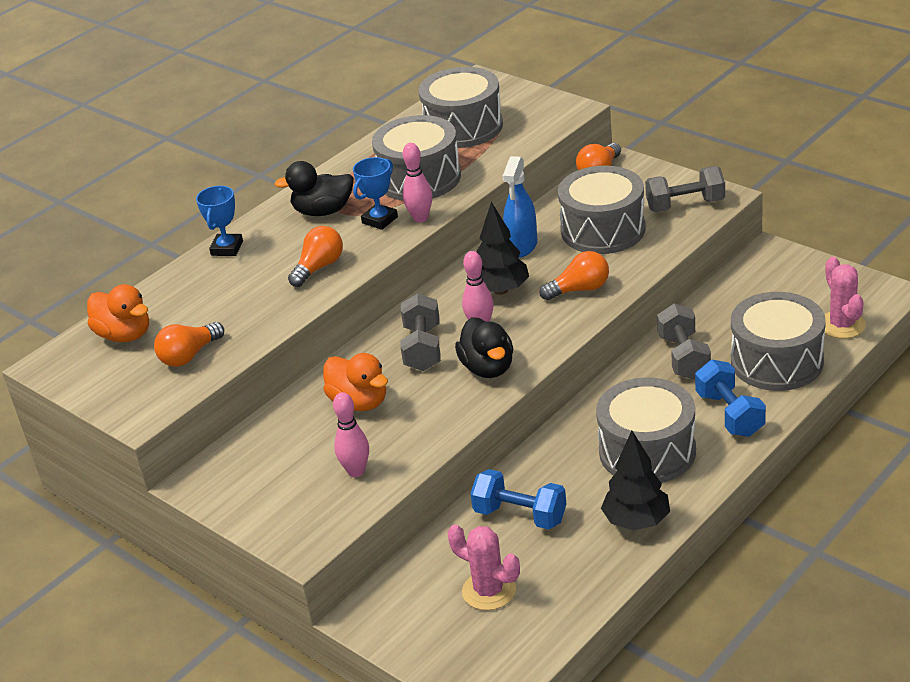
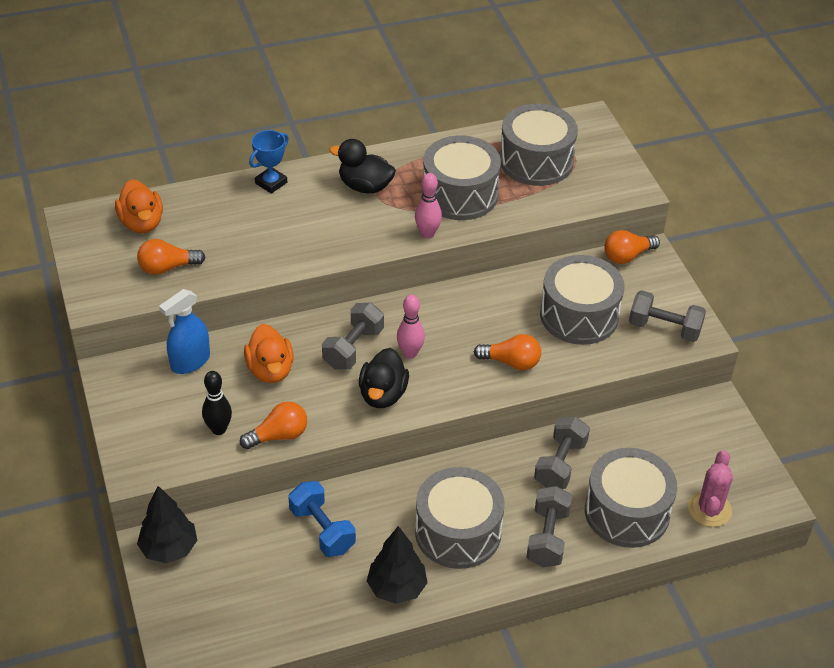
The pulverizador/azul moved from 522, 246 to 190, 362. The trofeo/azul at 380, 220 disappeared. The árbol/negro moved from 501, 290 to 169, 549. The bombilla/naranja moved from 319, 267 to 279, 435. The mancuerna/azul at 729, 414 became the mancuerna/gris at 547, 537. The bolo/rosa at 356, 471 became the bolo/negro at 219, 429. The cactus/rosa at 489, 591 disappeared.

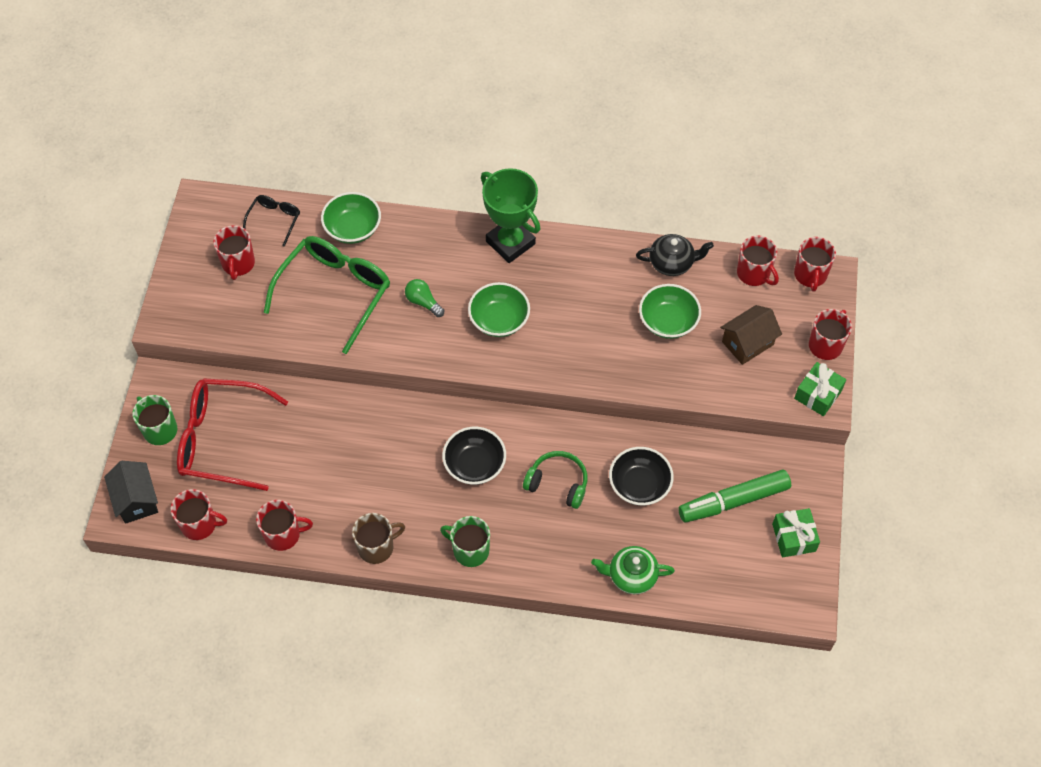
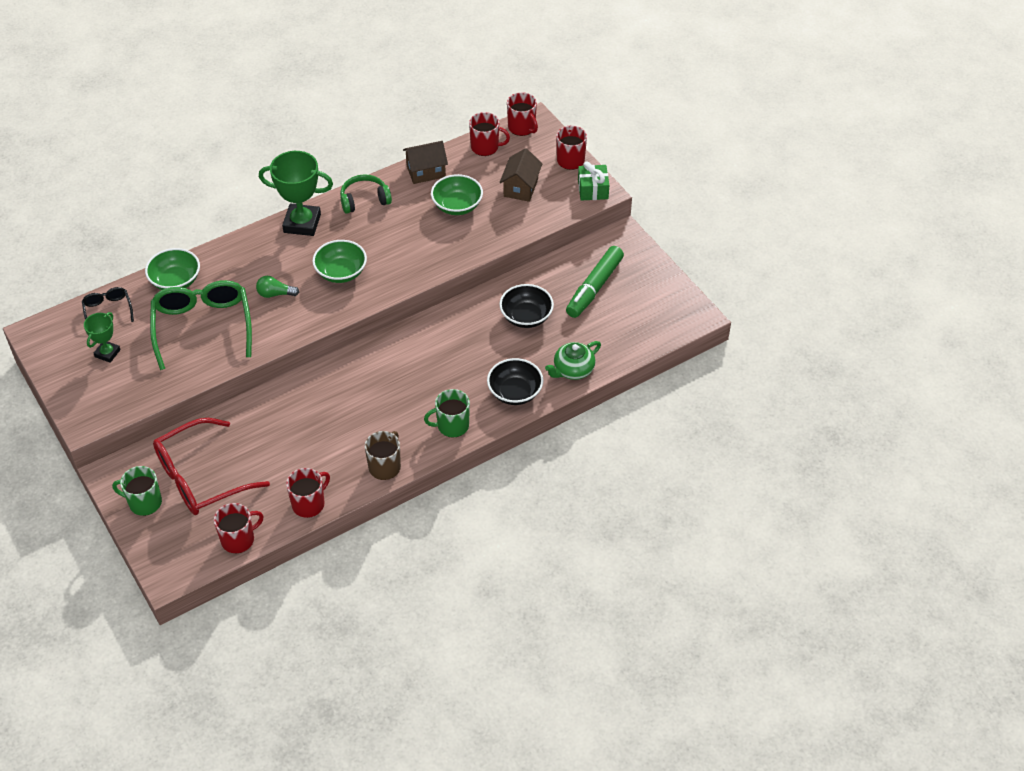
The taza/rojo at 238, 264 was replaced by the trofeo/verde at 107, 353. The tetera/negro at 672, 263 was replaced by the casa/marrón at 426, 171. The cuenco/negro moved from 474, 465 to 515, 392. The auriculares/verde moved from 557, 483 to 364, 200. The casa/negro at 136, 500 disappeared. The regalo/verde at 794, 537 disappeared.

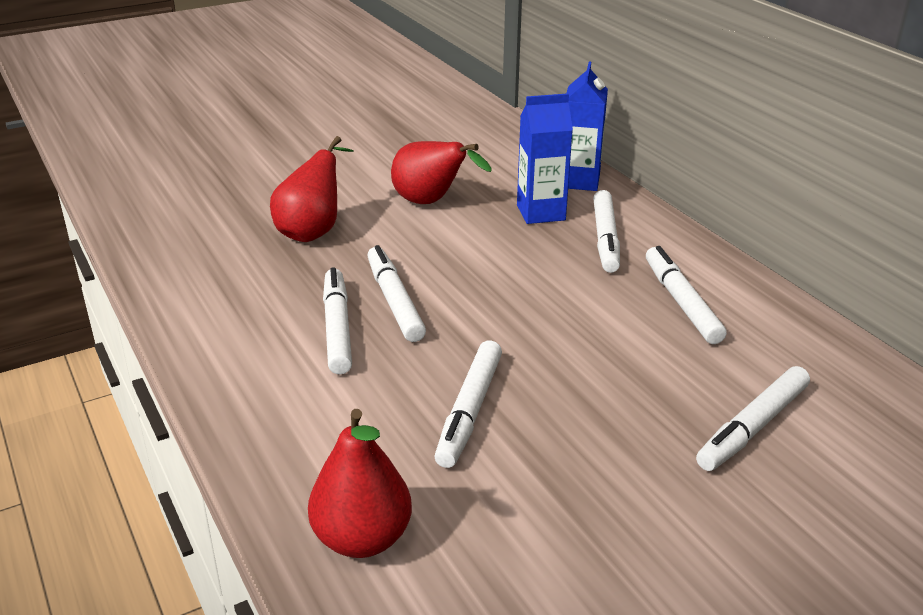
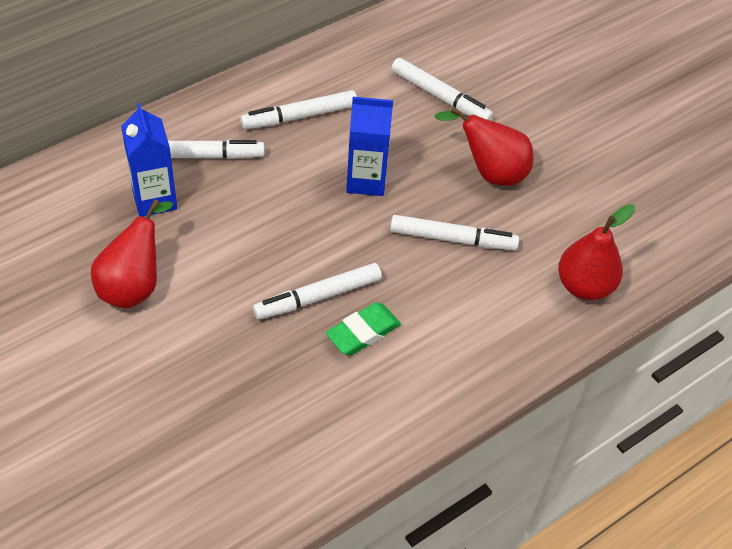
The cartón de leche/azul moved from 579, 181 to 366, 180. The pera/rojo moved from 313, 231 to 490, 172. The rotulador/blanco at 337, 328 was replaced by the goma de borrar/verde at 363, 332.

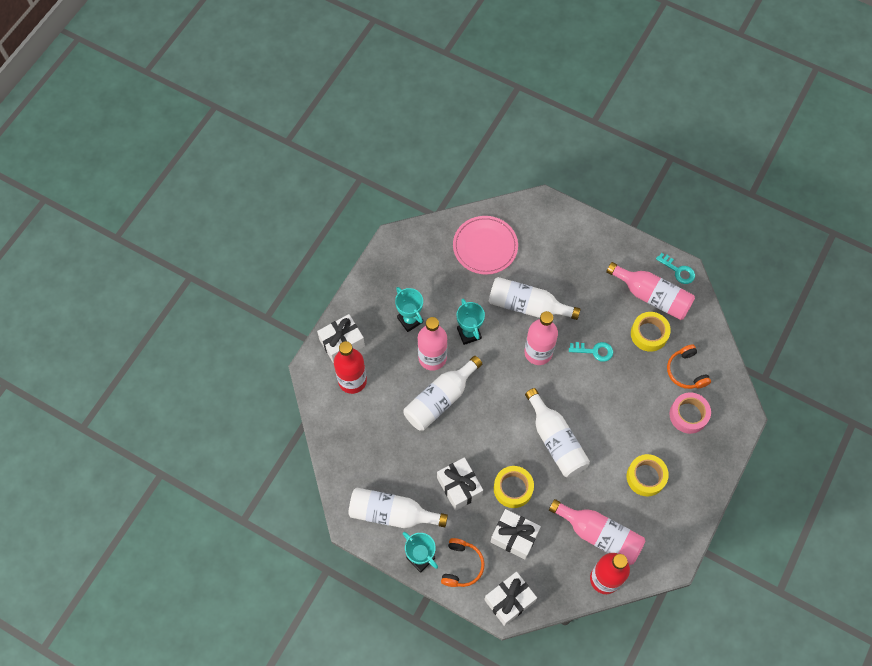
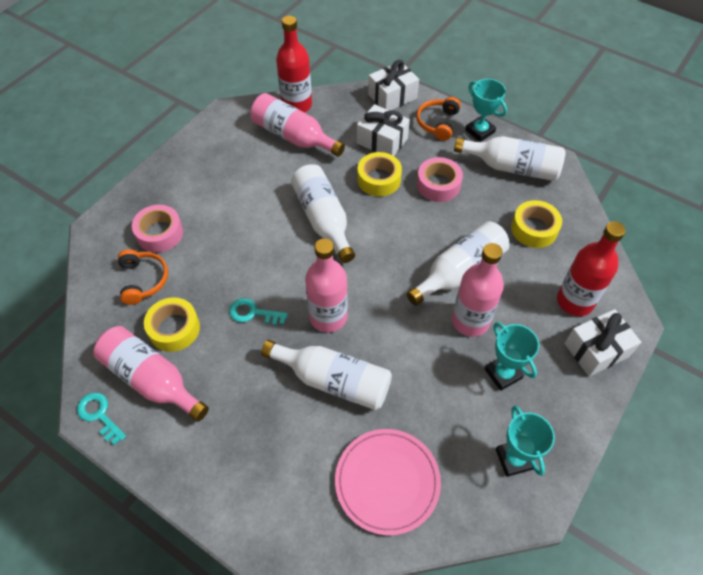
The trofeo/turquesa moved from 469, 333 to 514, 459. The cinta adhesiva/amarillo moved from 646, 477 to 534, 229. The regalo/blanco at 459, 487 was replaced by the cinta adhesiva/rosa at 438, 185.

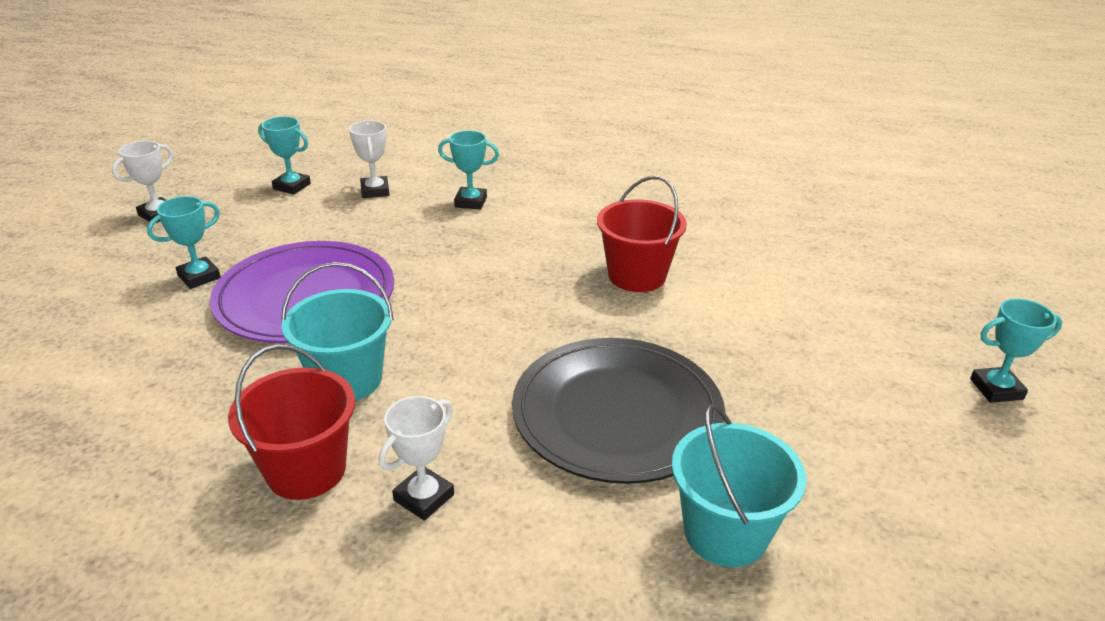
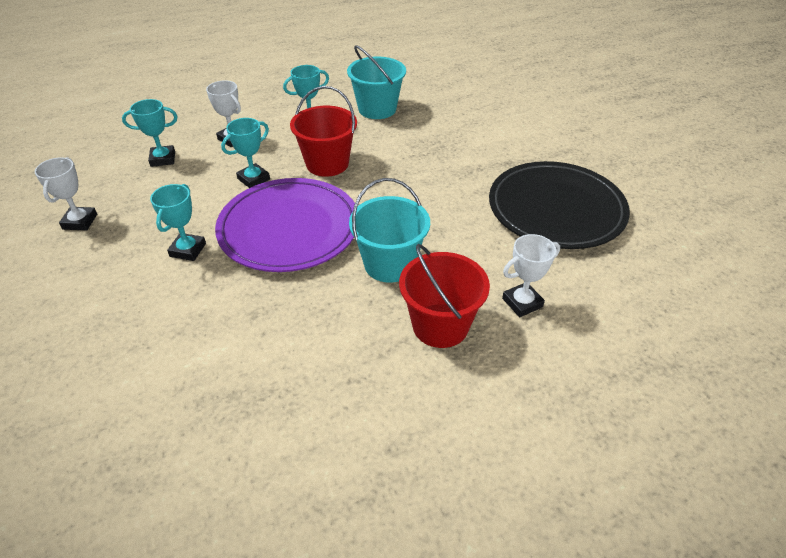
The balde/rojo moved from 637, 276 to 327, 164. The trofeo/turquesa moved from 996, 389 to 253, 179. The trofeo/blanco at 424, 497 turned 60 degrees clockwise. The balde/turquesa moved from 725, 532 to 377, 109.

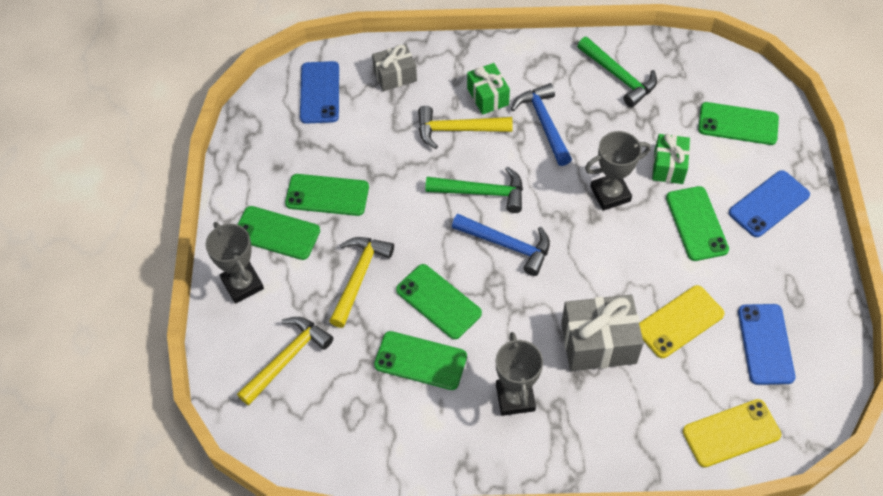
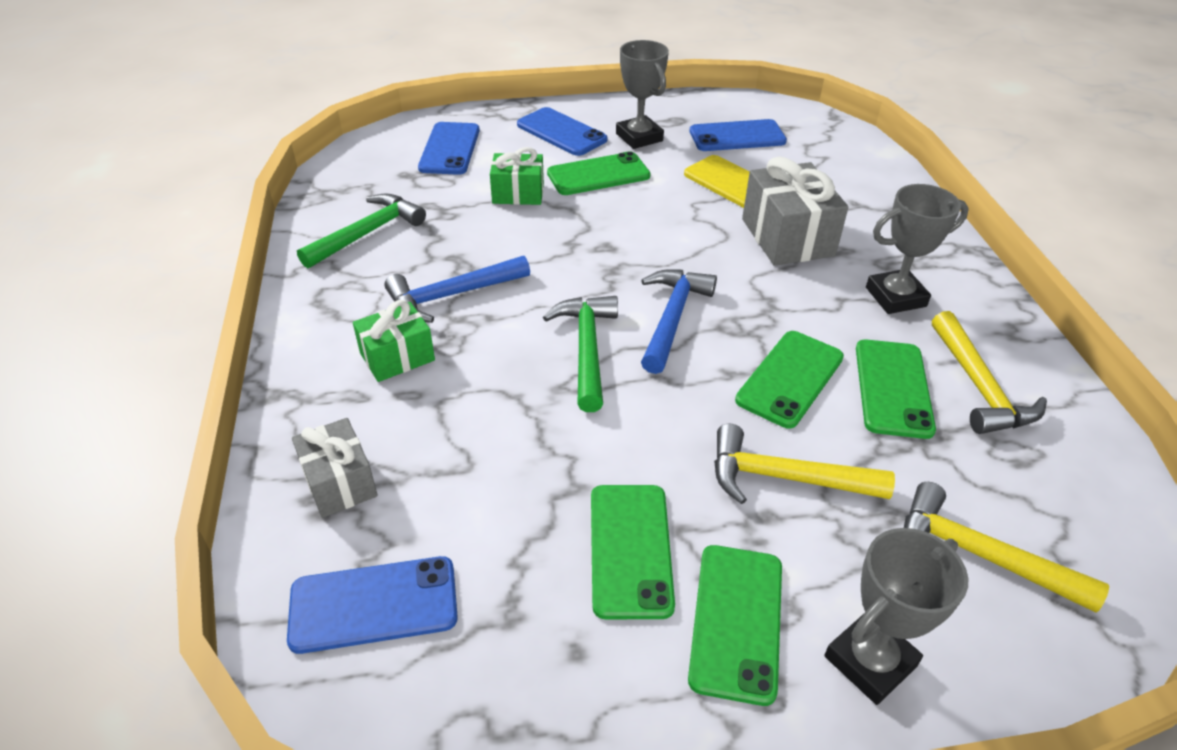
The móvil/verde at 738, 124 became the móvil/azul at 450, 149. The martillo/amarillo moved from 457, 130 to 979, 387. The trofeo/gris moved from 610, 194 to 639, 137. The móvil/amarillo at 731, 433 disappeared.

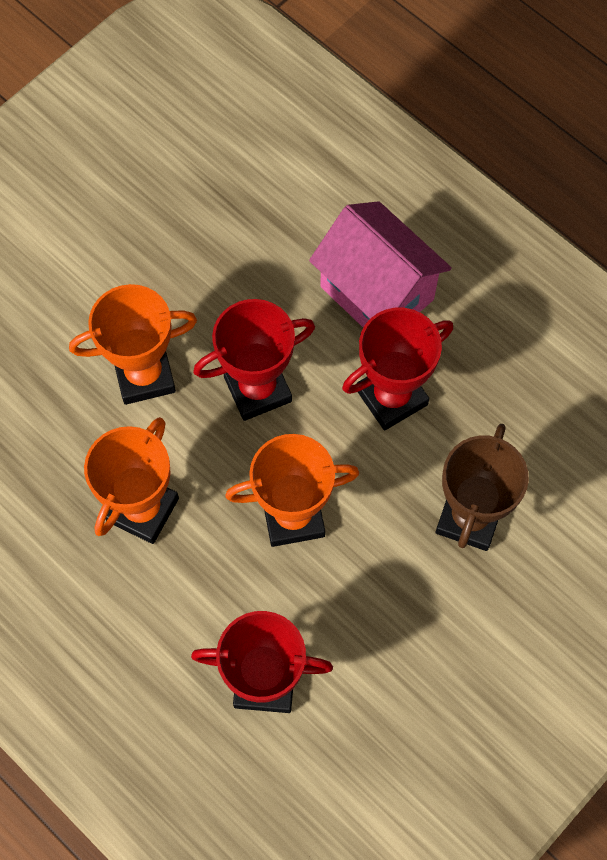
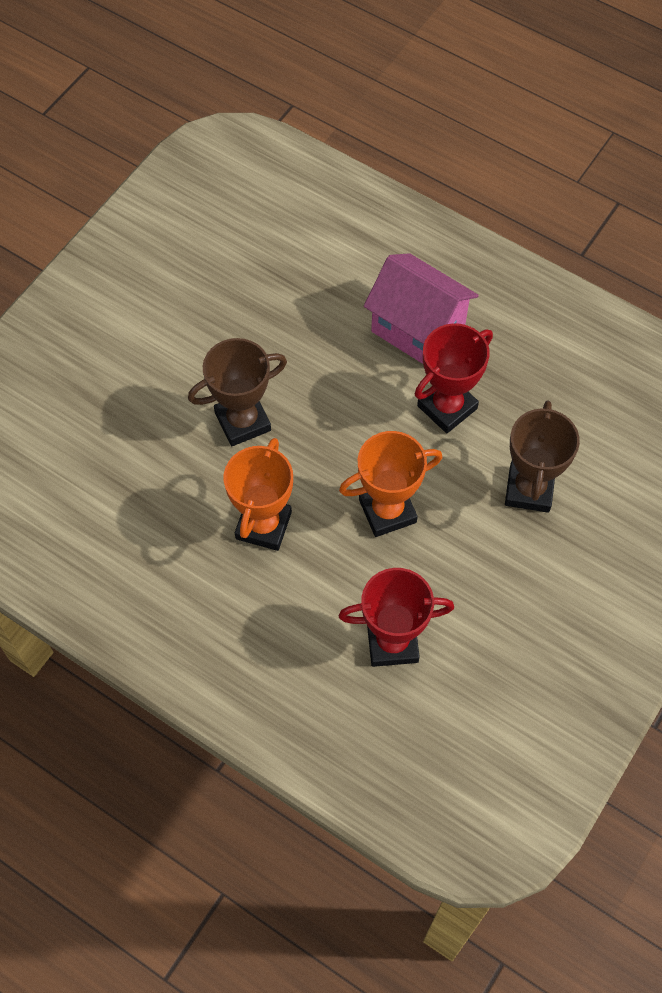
The trofeo/naranja at 144, 375 became the trofeo/marrón at 242, 421. The trofeo/rojo at 257, 389 disappeared.

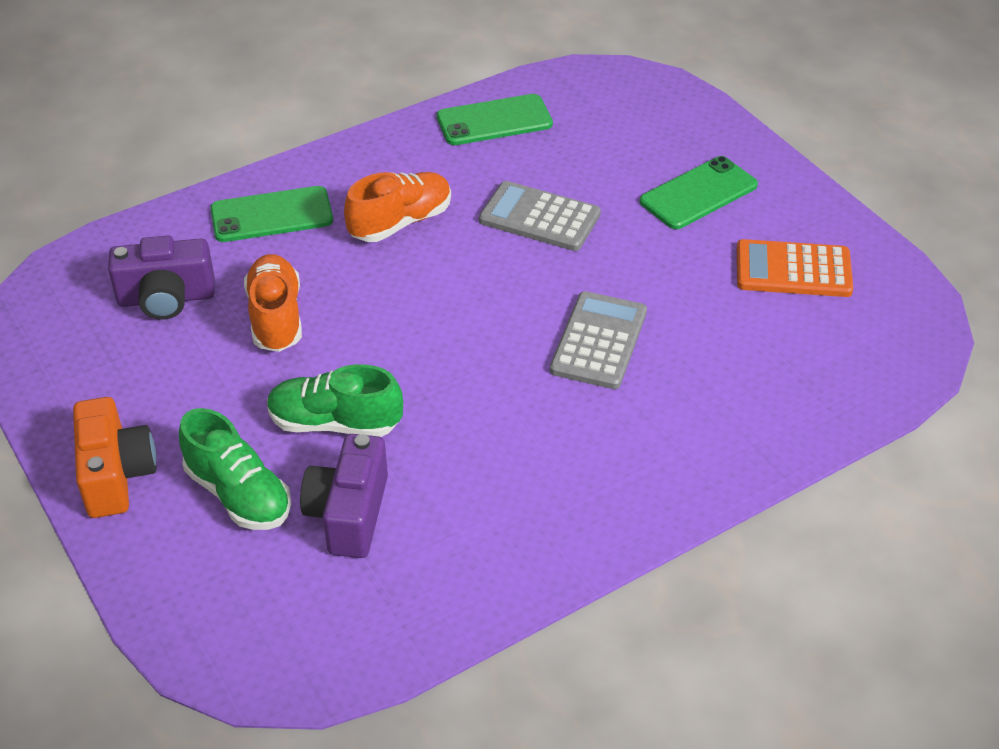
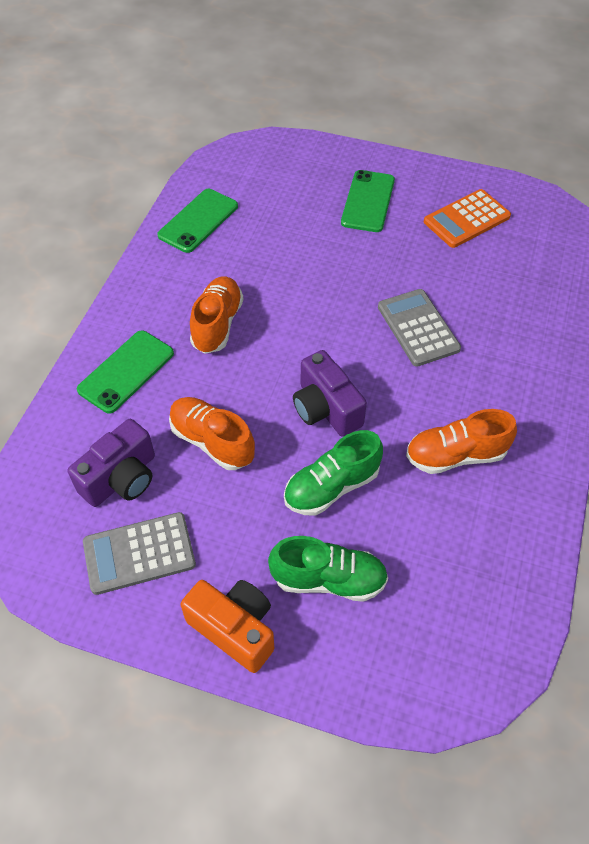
The calculadora/gris moved from 539, 218 to 139, 553. The cámara/morado moved from 349, 514 to 326, 408. The zapato/naranja at 455, 455 appeared.

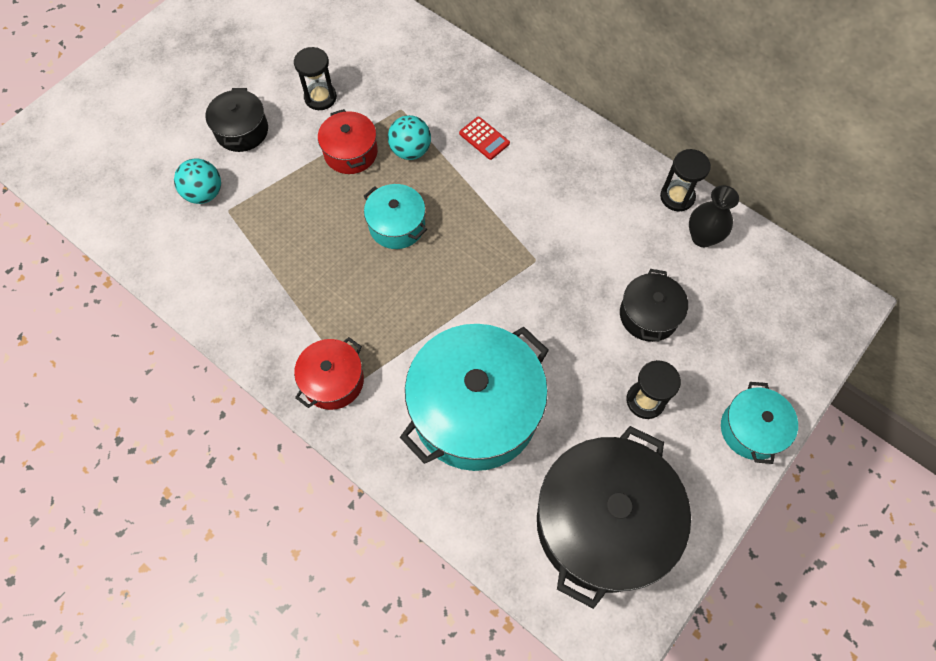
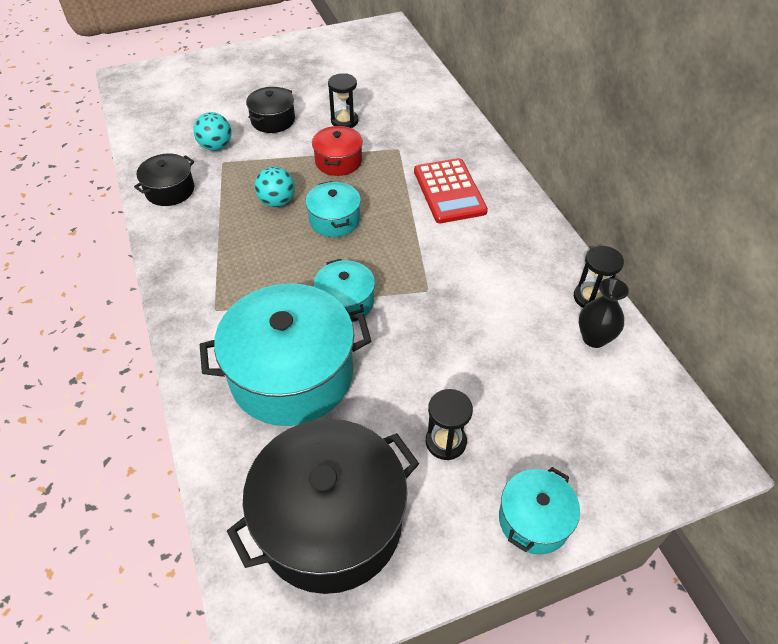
The pelota/turquesa moved from 410, 151 to 277, 202. The calculadora/rojo at 484, 138 changed to 1.99 times the size. The olla/negro moved from 648, 315 to 170, 190. The olla/rojo at 333, 381 disappeared. The olla/turquesa at 345, 302 appeared.

